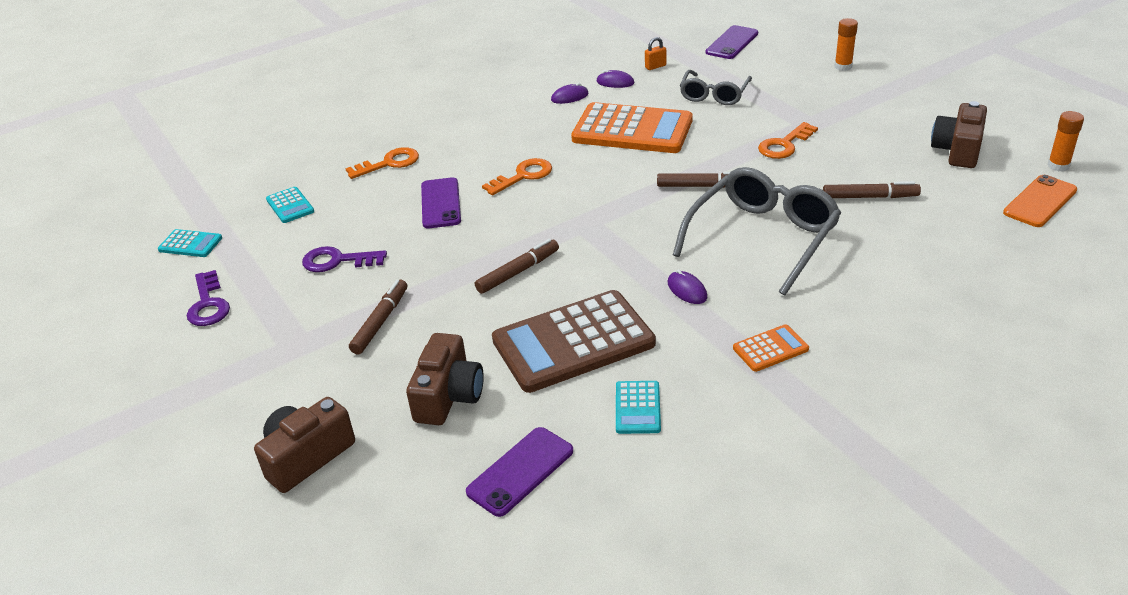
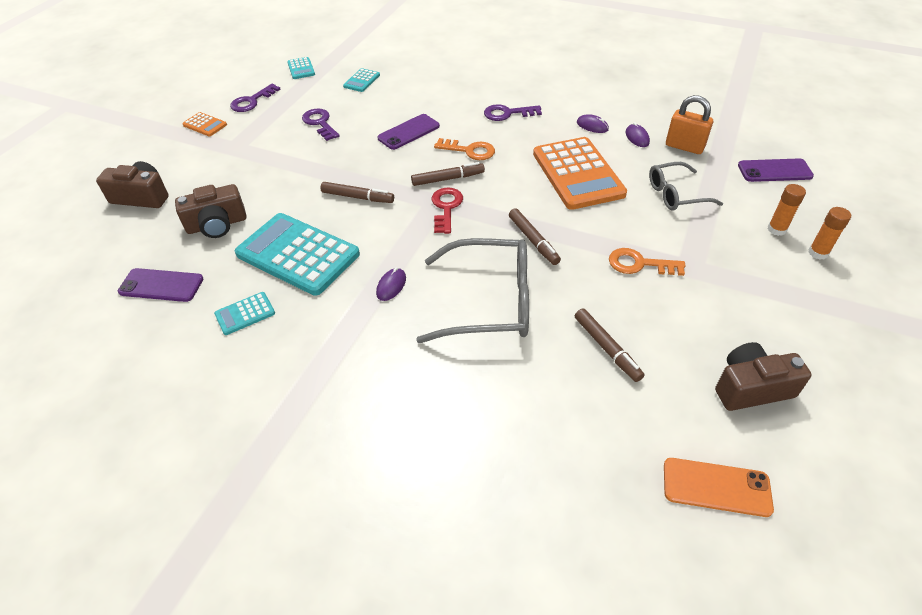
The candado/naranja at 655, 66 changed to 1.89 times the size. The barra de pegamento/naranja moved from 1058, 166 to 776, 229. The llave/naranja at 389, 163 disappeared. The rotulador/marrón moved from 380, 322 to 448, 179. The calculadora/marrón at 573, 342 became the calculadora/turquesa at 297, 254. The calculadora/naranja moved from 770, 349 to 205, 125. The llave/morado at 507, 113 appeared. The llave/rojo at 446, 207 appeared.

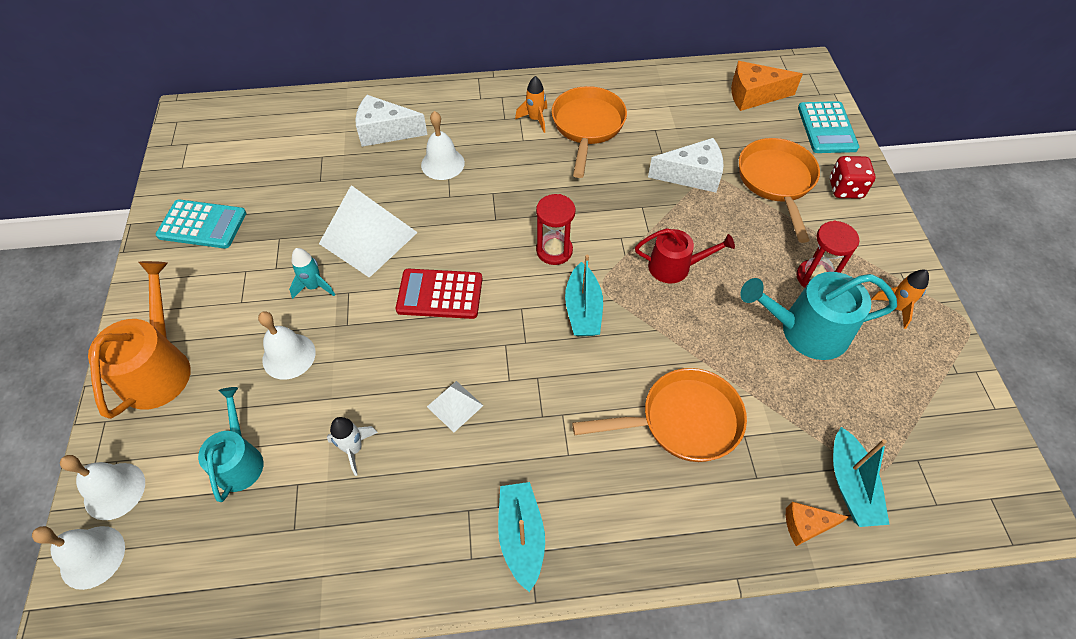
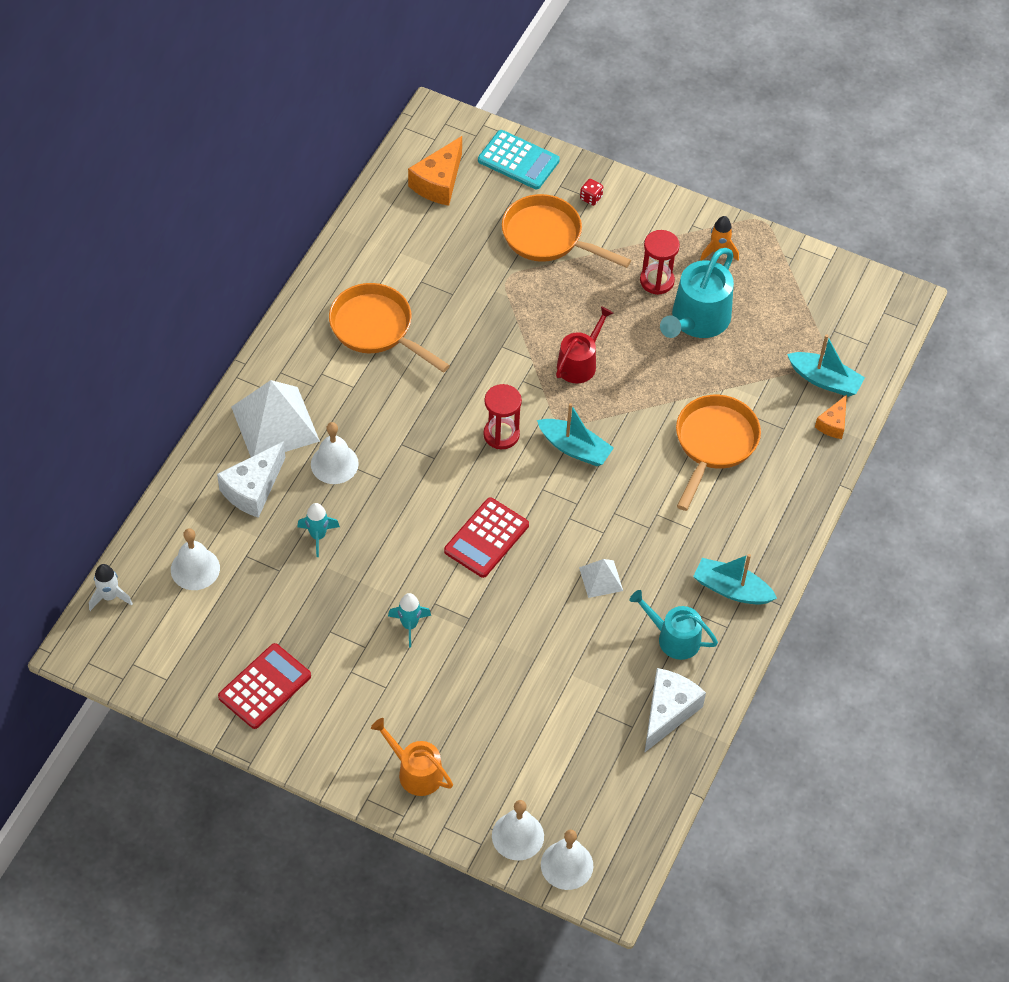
The cohete/naranja at 535, 119 disappeared. The queso/blanco moved from 692, 175 to 668, 712. The dado/rojo at 845, 189 changed to 0.58 times the size. The pirámide/blanco moved from 368, 238 to 275, 424. The calculadora/turquesa at 202, 225 became the calculadora/rojo at 264, 686. The regadera/naranja at 158, 368 changed to 0.65 times the size. The campana/blanco moved from 289, 356 to 195, 568. The regadera/turquesa moved from 239, 461 to 674, 638. The cohete/blanco moved from 354, 449 to 110, 597. The cohete/turquesa at 318, 536 appeared.

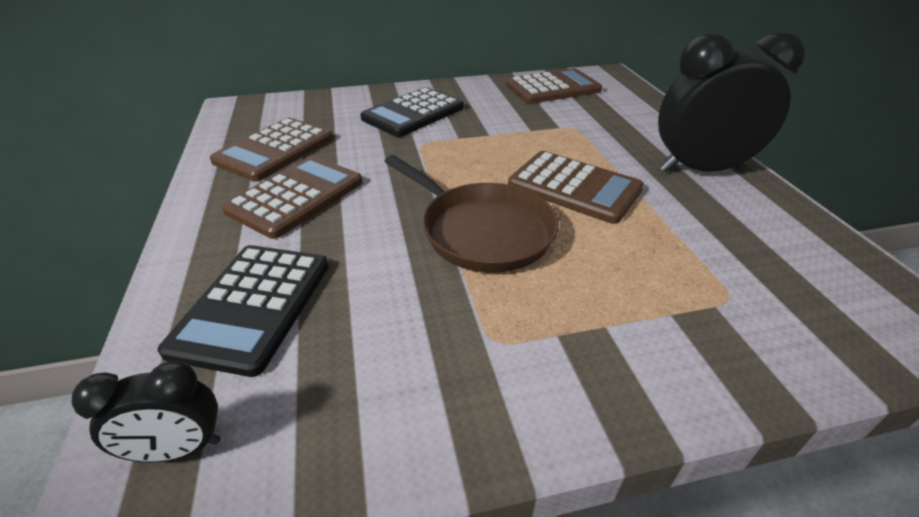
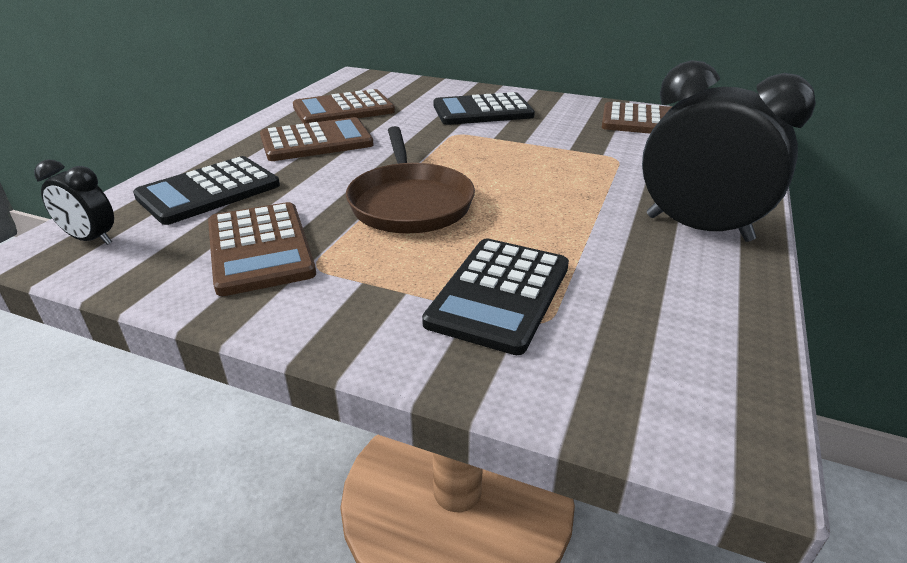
The calculadora/marrón moved from 574, 187 to 260, 248. The calculadora/negro at 499, 294 appeared.

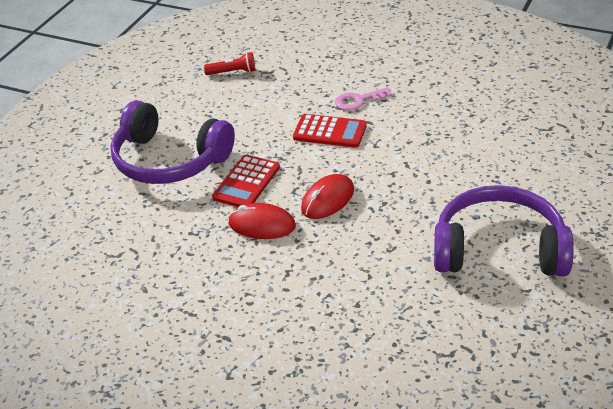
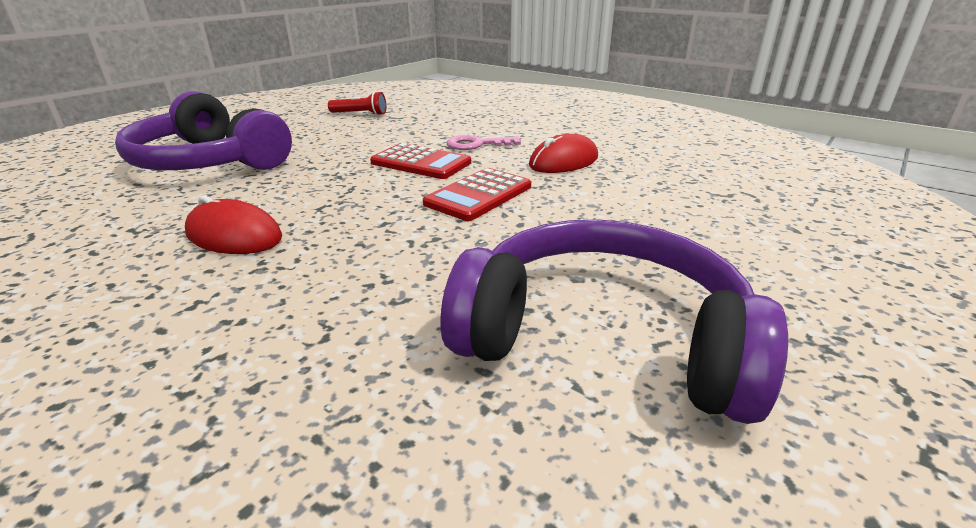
The calculadora/rojo moved from 246, 182 to 478, 195. The ratón/rojo moved from 327, 199 to 563, 161.

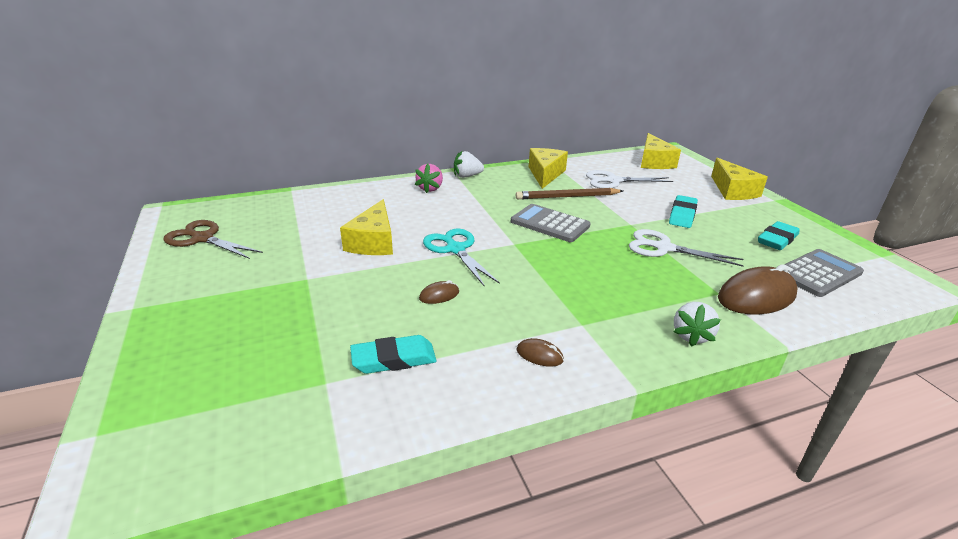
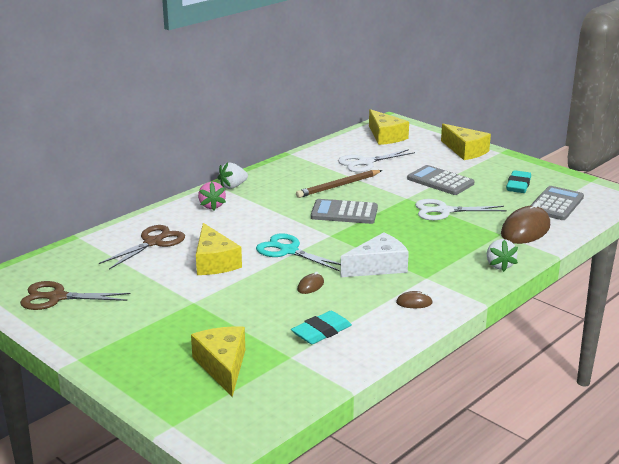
The queso/amarillo moved from 545, 174 to 223, 366. The goma de borrar/turquesa at 682, 215 was replaced by the calculadora/gris at 440, 181. The tijeras/marrón at 153, 242 appeared. The queso/blanco at 378, 267 appeared.

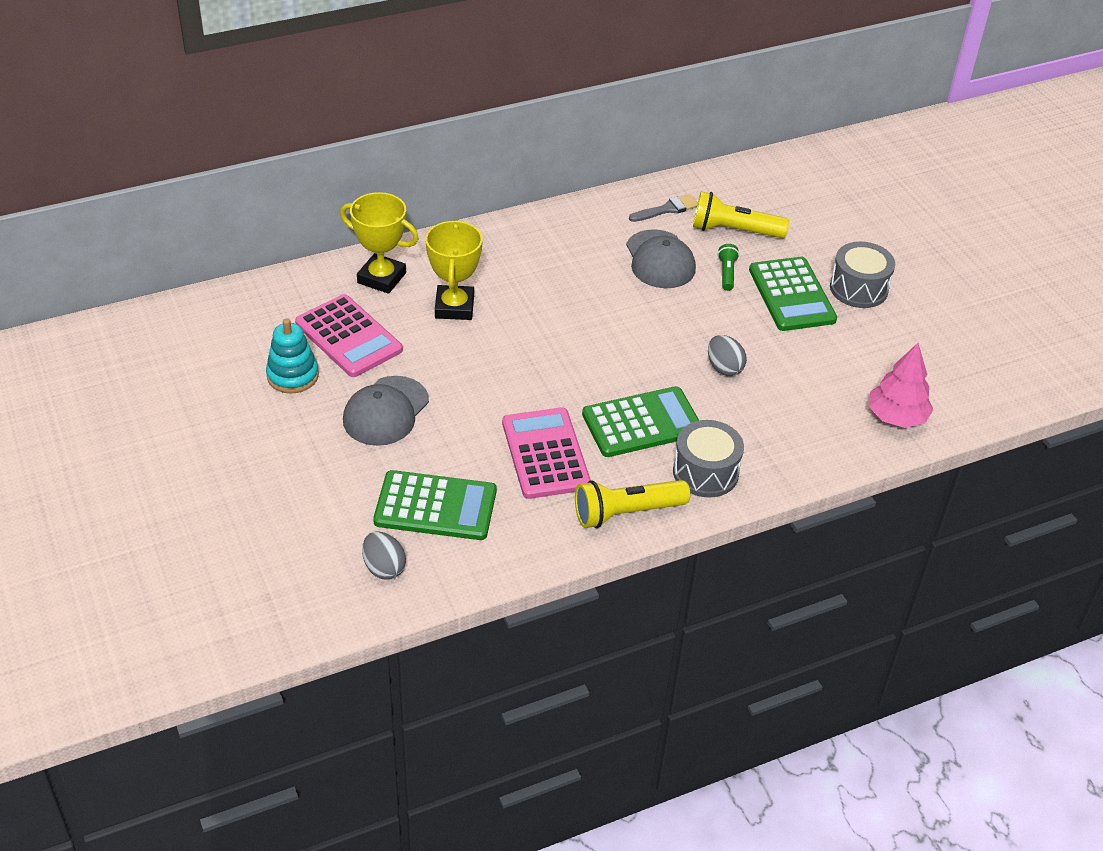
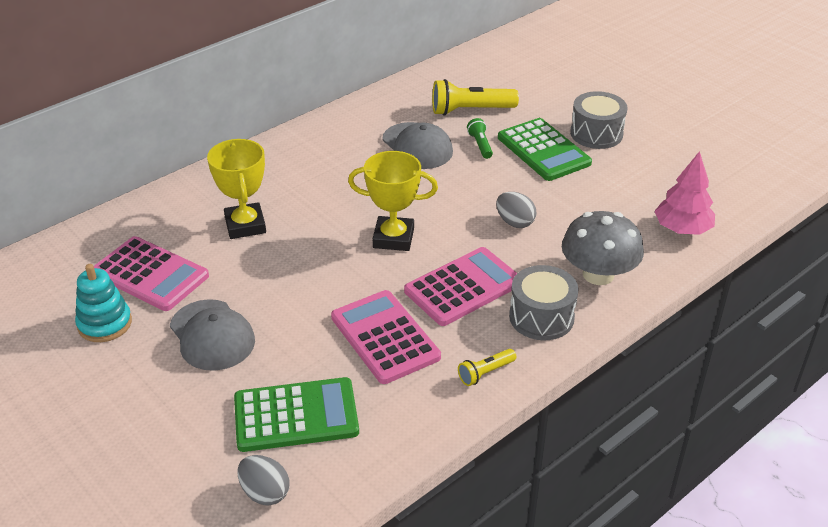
The trofeo/amarillo moved from 381, 278 to 393, 238. The pincel/gris at 667, 209 disappeared. The gorra/gris at 386, 411 turned 45 degrees counterclockwise. The calculadora/verde at 642, 423 became the calculadora/rosa at 463, 287. The lámpara de mano/amarillo at 626, 512 changed to 0.54 times the size. The seta/gris at 598, 274 appeared.

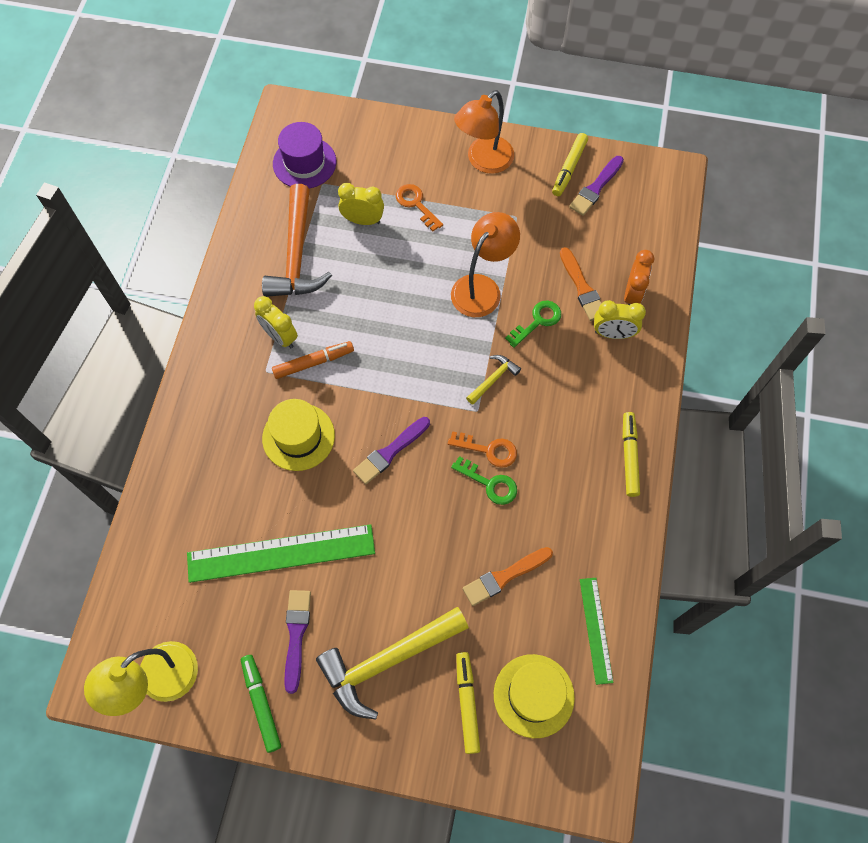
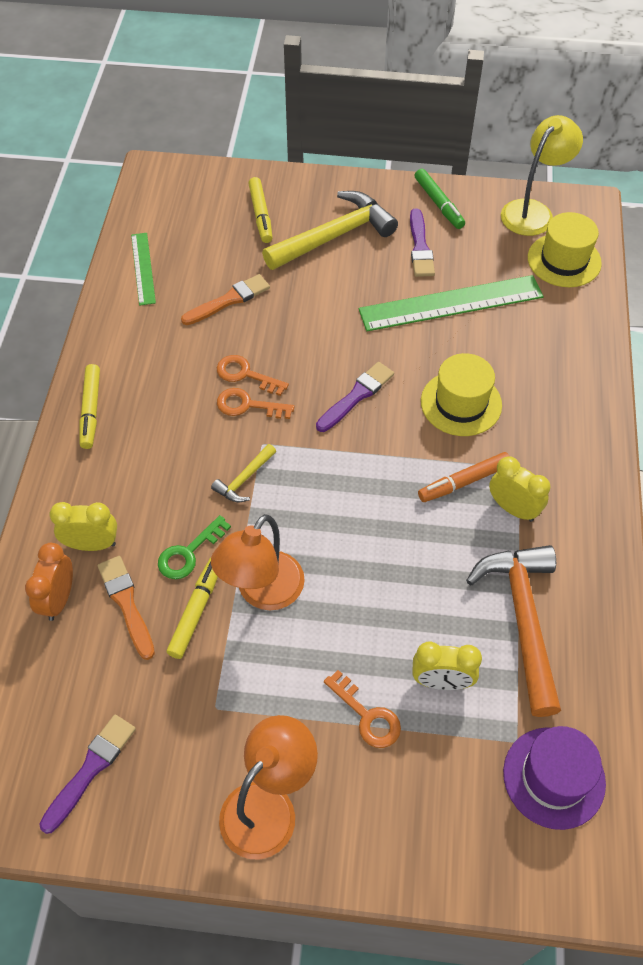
The rotulador/amarillo moved from 569, 168 to 196, 611. The llave/verde at 490, 483 became the llave/naranja at 245, 374. The sombrero/amarillo moved from 533, 695 to 564, 260.

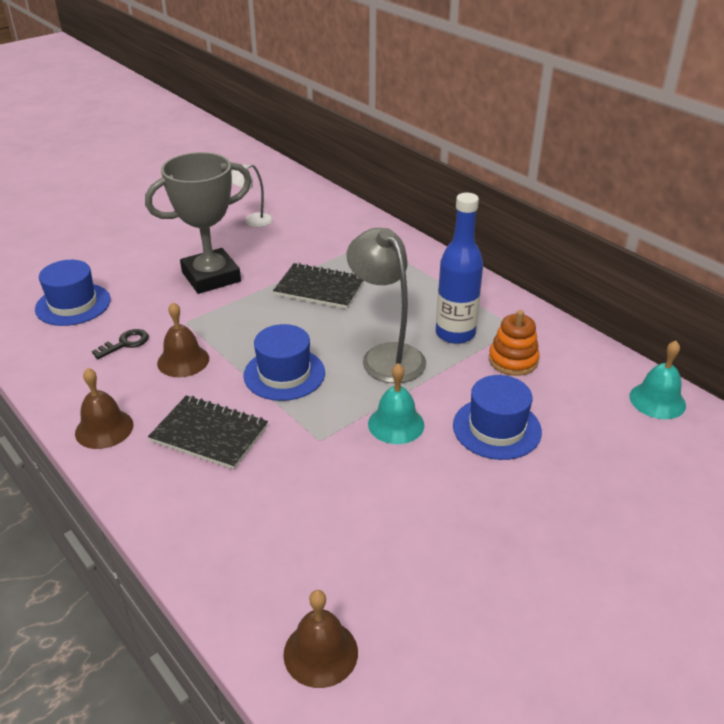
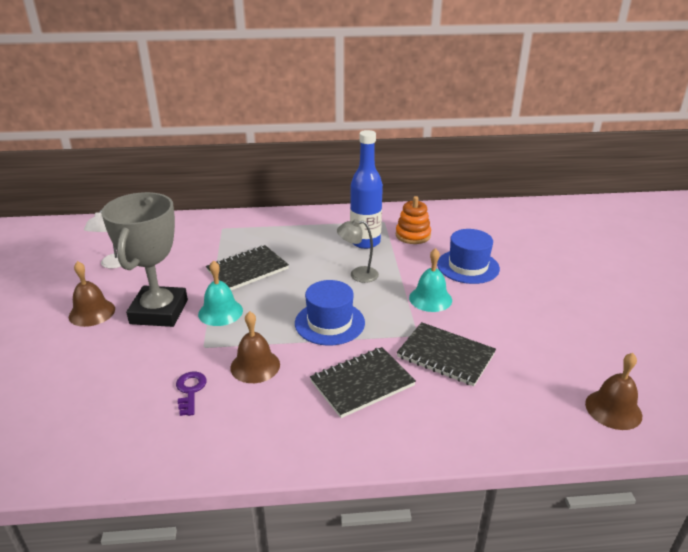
The lámpara/gris at 386, 355 changed to 0.56 times the size. The sombrero/azul at 73, 304 disappeared. The llave/negro at 125, 343 became the llave/morado at 190, 390. The campana/turquesa moved from 657, 400 to 220, 312. The campana/marrón moved from 104, 428 to 92, 312. The cuaderno/negro at 445, 356 appeared.

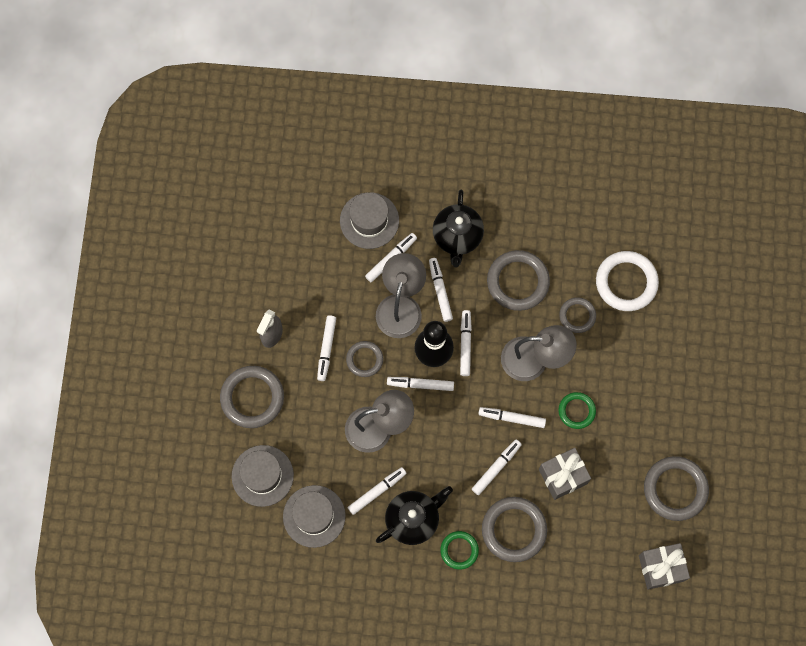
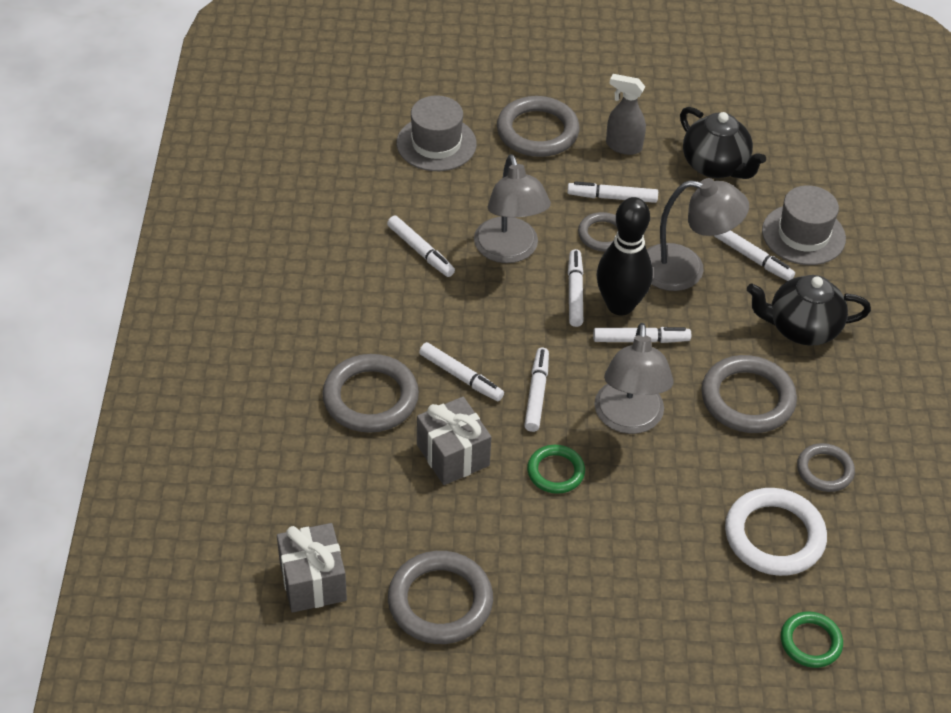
The rotulador/blanco at 440, 291 disappeared. The anillo/gris moved from 577, 316 to 824, 470. The sombrero/gris at 314, 516 disappeared. The tetera/negro moved from 413, 519 to 715, 166. The anillo/verde moved from 459, 550 to 810, 642.

